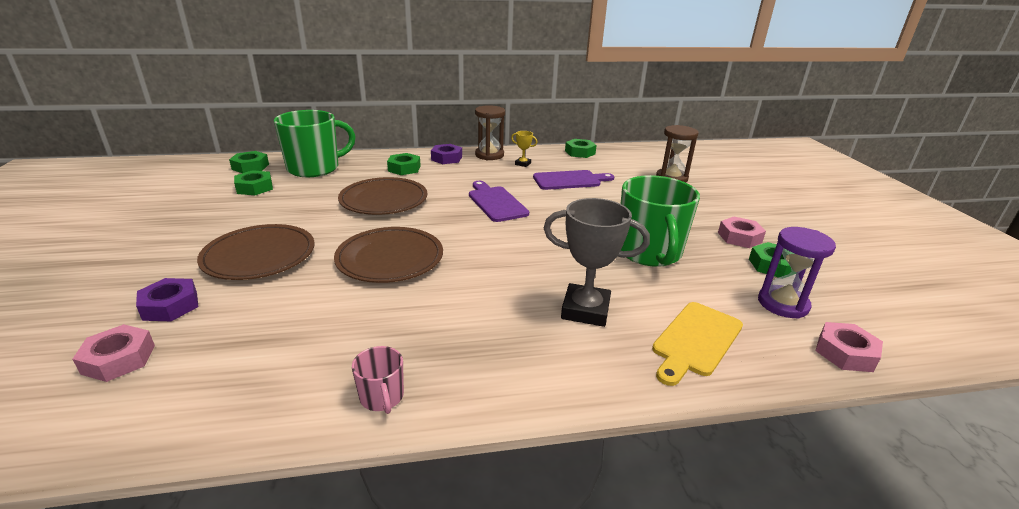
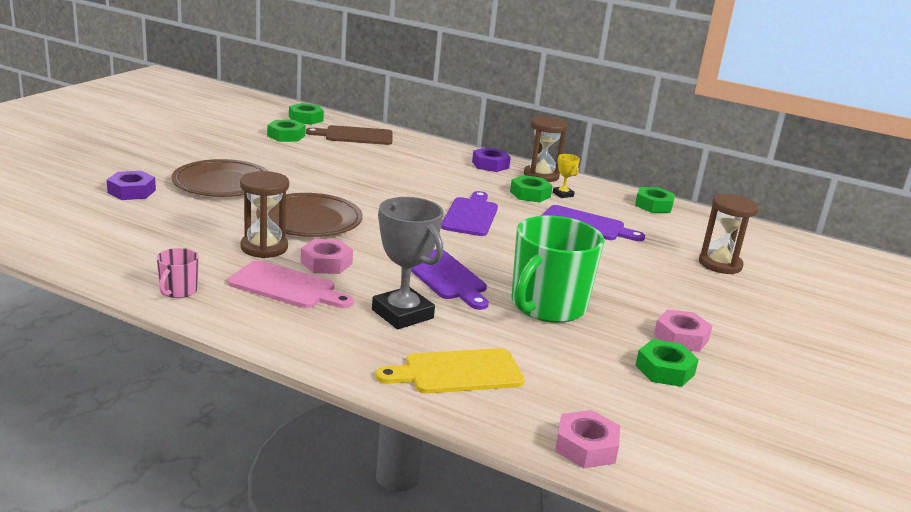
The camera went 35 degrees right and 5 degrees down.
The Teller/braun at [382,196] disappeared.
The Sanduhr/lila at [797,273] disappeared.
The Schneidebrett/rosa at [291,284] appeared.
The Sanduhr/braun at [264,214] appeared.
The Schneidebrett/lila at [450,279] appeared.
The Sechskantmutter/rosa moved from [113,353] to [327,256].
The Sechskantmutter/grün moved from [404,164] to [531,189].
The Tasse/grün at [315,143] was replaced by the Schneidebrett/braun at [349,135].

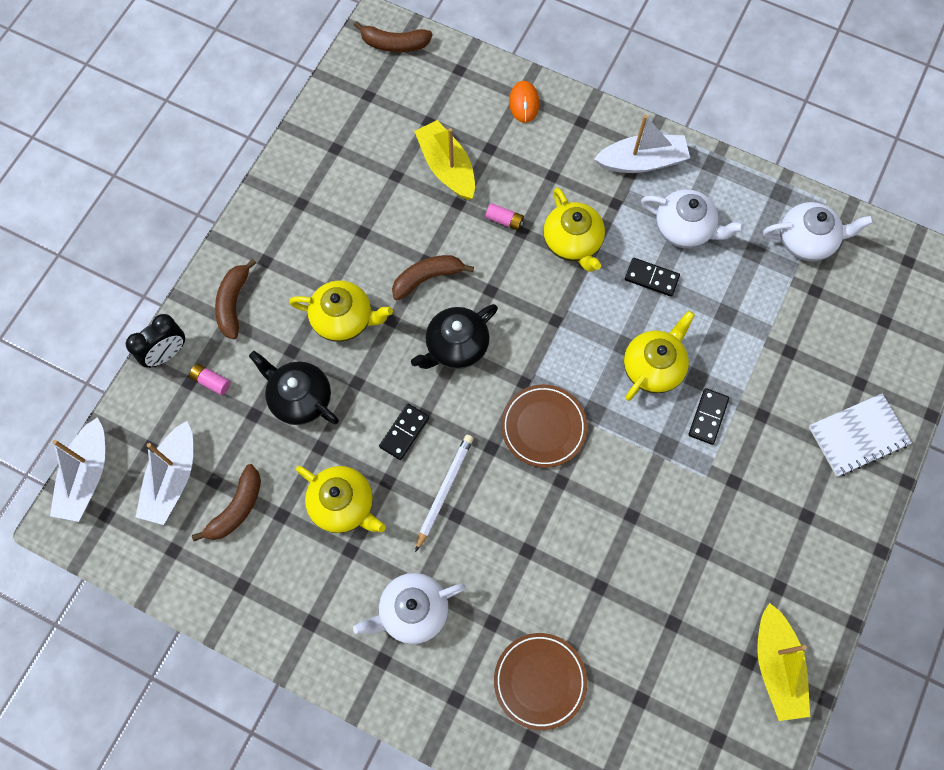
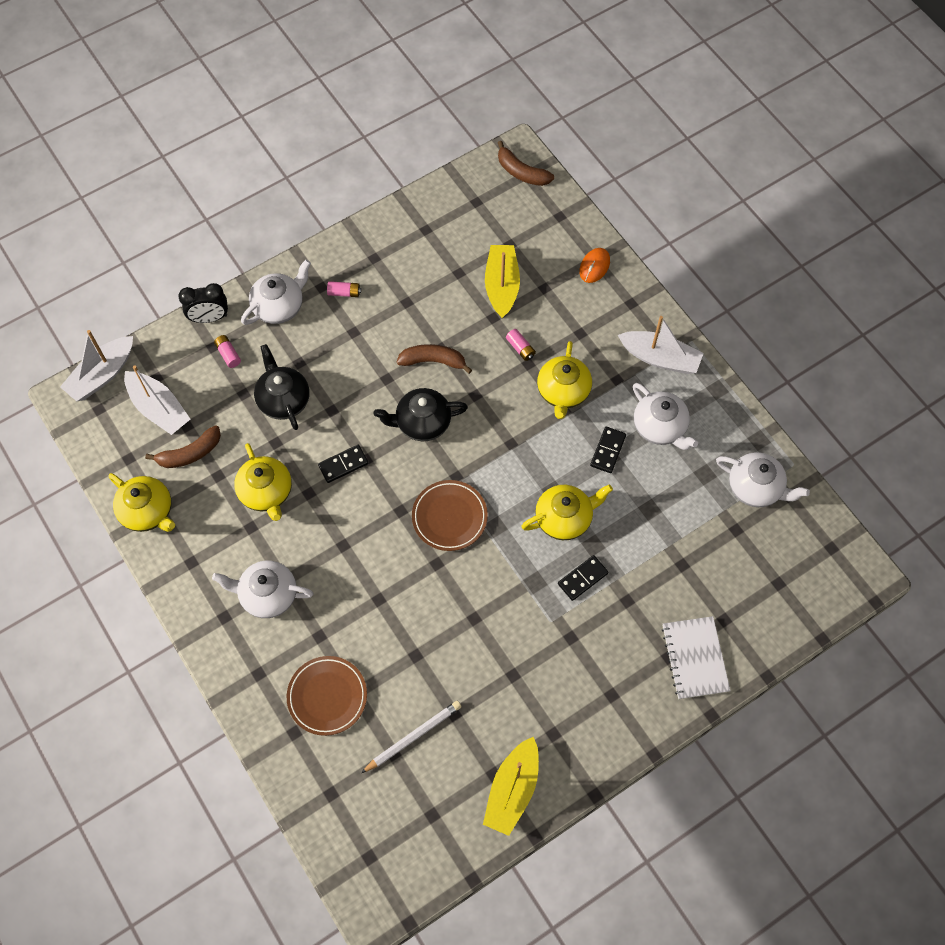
The camera went 30 degrees right and 5 degrees down.
The Batterie/rosa at [344,289] appeared.
The Teekanne/gelb moved from [341,311] to [142,502].
The Bleistift/weiß moved from [444,493] to [411,737].
The Banane/braun at [235,299] was replaced by the Teekanne/weiß at [276,292].
The Boot/weiß at [164,473] turned 90 degrees counterclockwise.
The Dominostein/schwarz at [652,277] turned 60 degrees clockwise.
The Notizbuch/weiß at [860,435] turned 75 degrees clockwise.

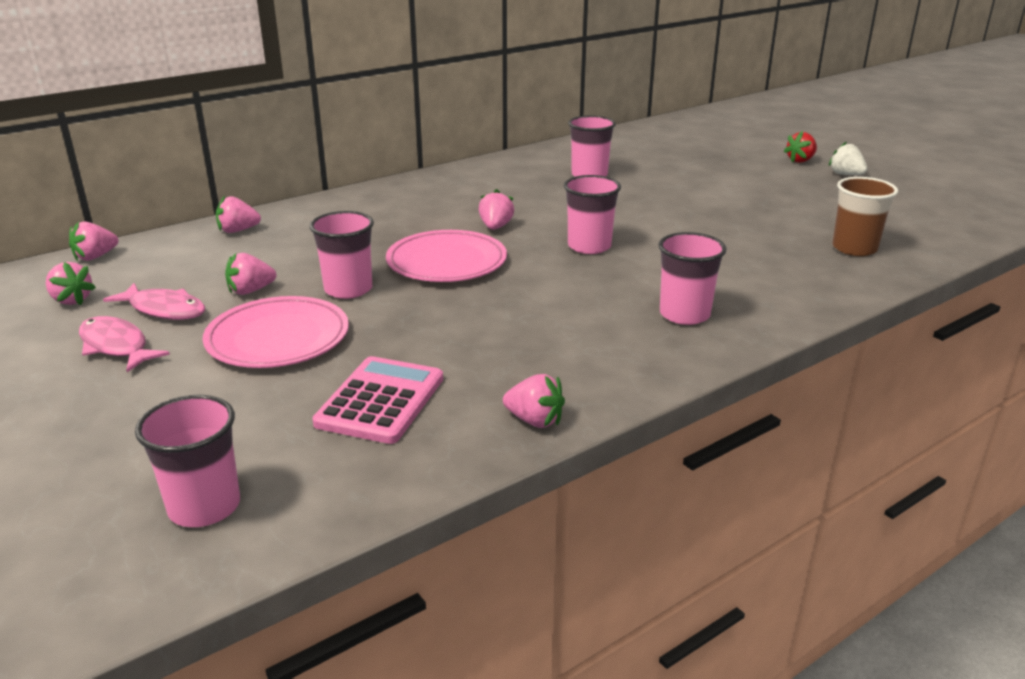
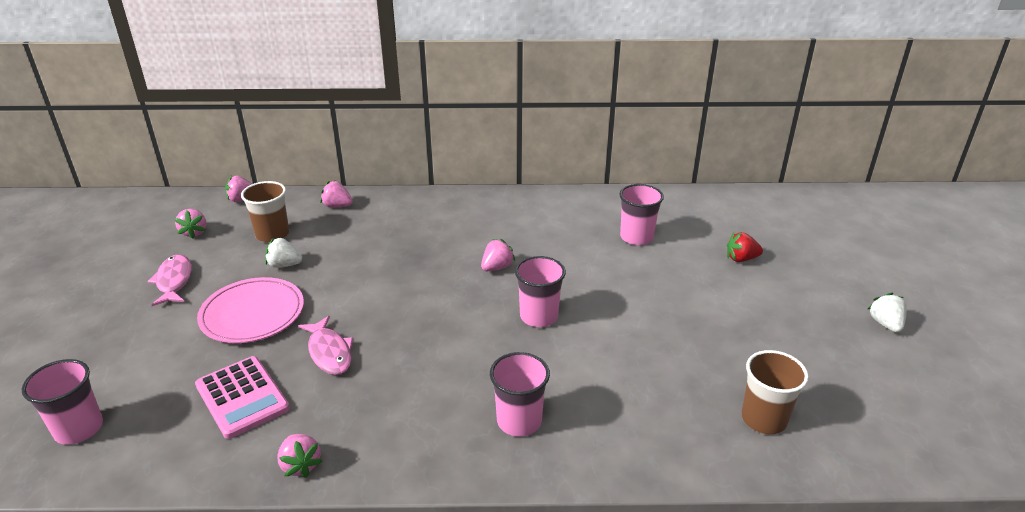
The camera went 35 degrees right and 5 degrees up.
The Becher/rosa at [342,255] disappeared.
The Teller/rosa at [446,256] disappeared.
The Becher/braun at [265,211] appeared.
The Fisch/rosa moved from [154,301] to [325,345].
The Erdbeere/rot moved from [800,147] to [745,247].
The Erdbeere/rosa at [250,274] became the Erdbeere/weiß at [283,252].
The Taschenrechner/rosa at [377,400] turned 90 degrees clockwise.

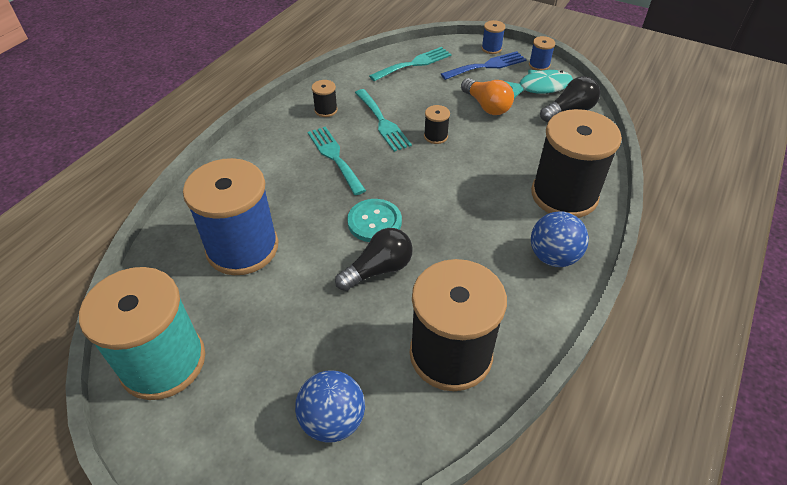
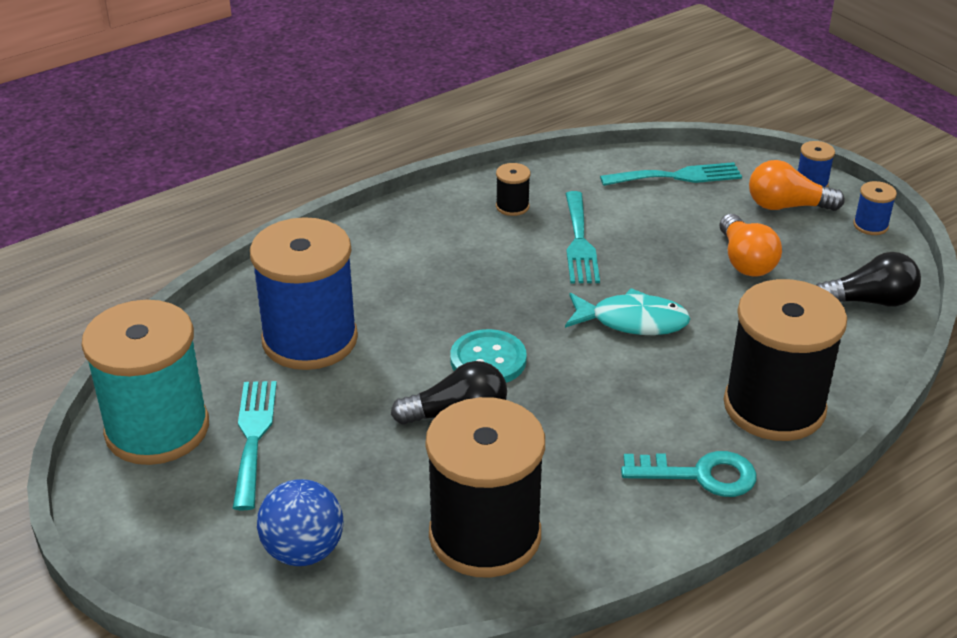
The camera went 25 degrees right and 10 degrees down.
The Garnrolle/schwarz at [437,124] disappeared.
The Gabel/türkis moved from [337,160] to [255,445].
The Fisch/türkis moved from [539,84] to [628,311].
The Gabel/blau at [484,65] was replaced by the Glühbirne/orange at [797,185].
The Ball/blau at [560,239] was replaced by the Schlüssel/türkis at [689,474].

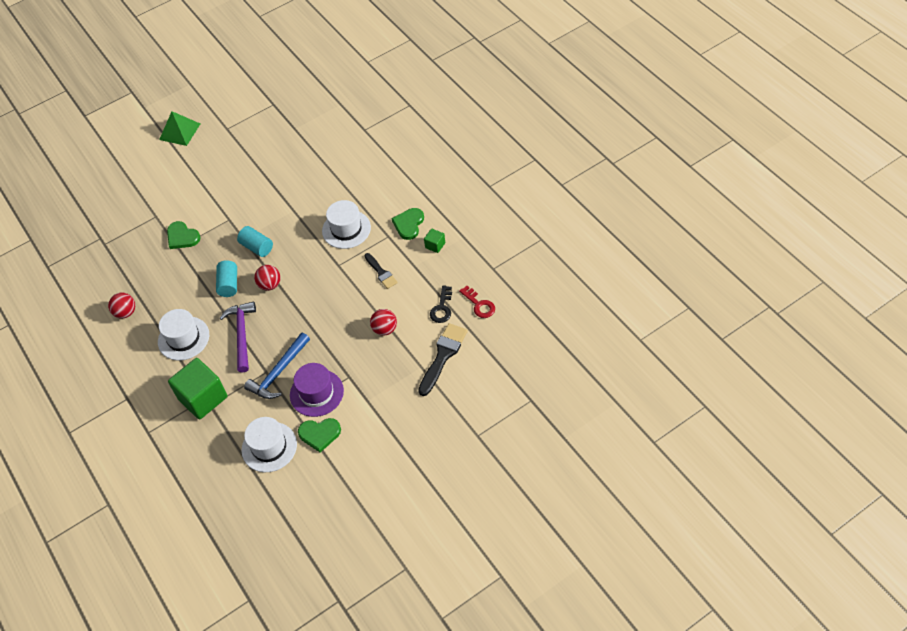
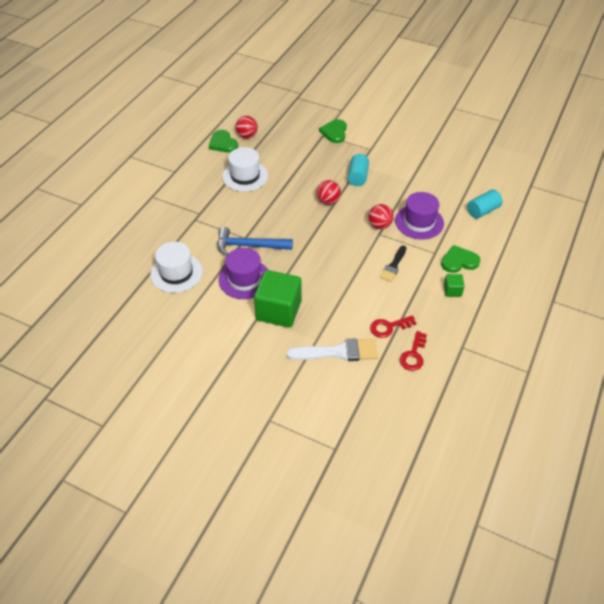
The camera went 55 degrees right and 5 degrees down.
The Pyramide/grün at [179,128] disappeared.
The Hammer/lila at [238,337] disappeared.
The Kubus/grün moved from [197,388] to [277,299].
The Vollzylinder/türkis moved from [226,278] to [485,204].
The Herz/grün moved from [319,435] to [223,141].
The Ball/rot moved from [383,322] to [381,216].
The Hut/weiß at [346,224] became the Hut/lila at [419,216].
The Pinsel/schwarz at [443,359] became the Pinsel/weiß at [332,349].
The Schlüssel/schwarz at [441,304] became the Schlüssel/rot at [393,326].

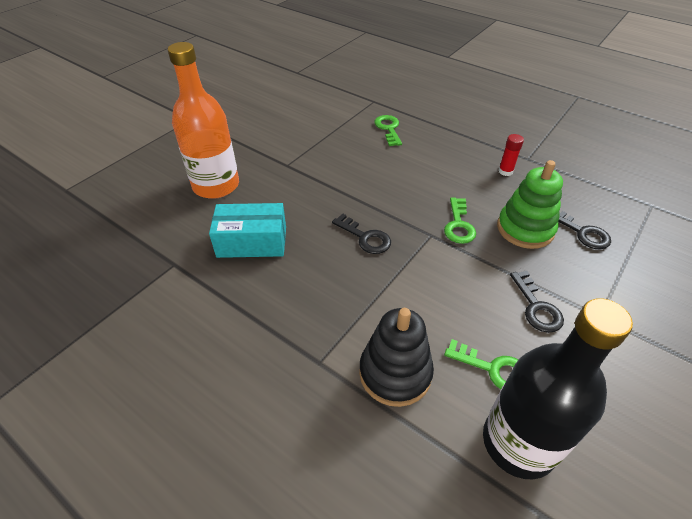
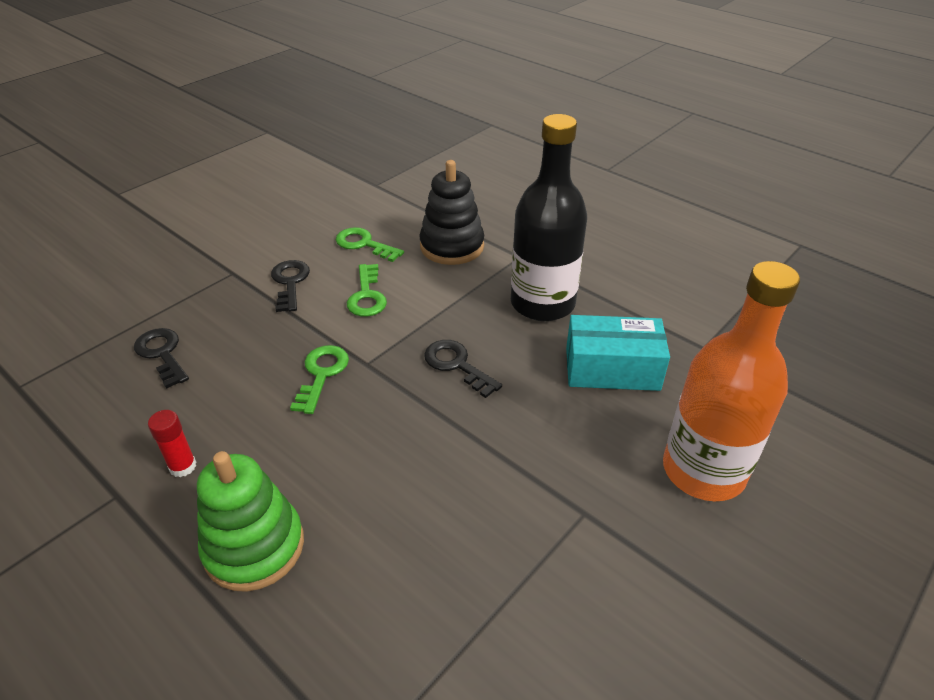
The camera went 175 degrees left and 5 degrees down.
The Schlüssel/grün moved from [388,130] to [367,290].
The Flasche/schwarz moved from [558,388] to [549,217].
The Stapelspielzeug/grün moved from [530,204] to [250,521].

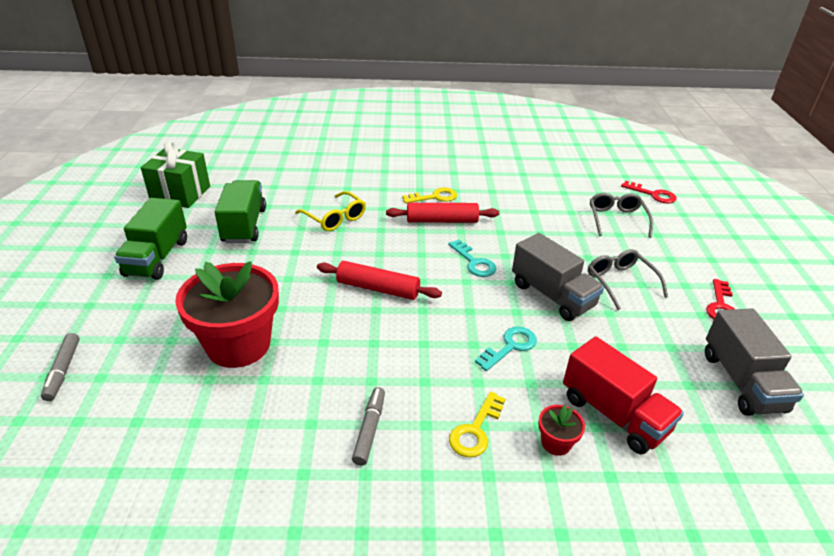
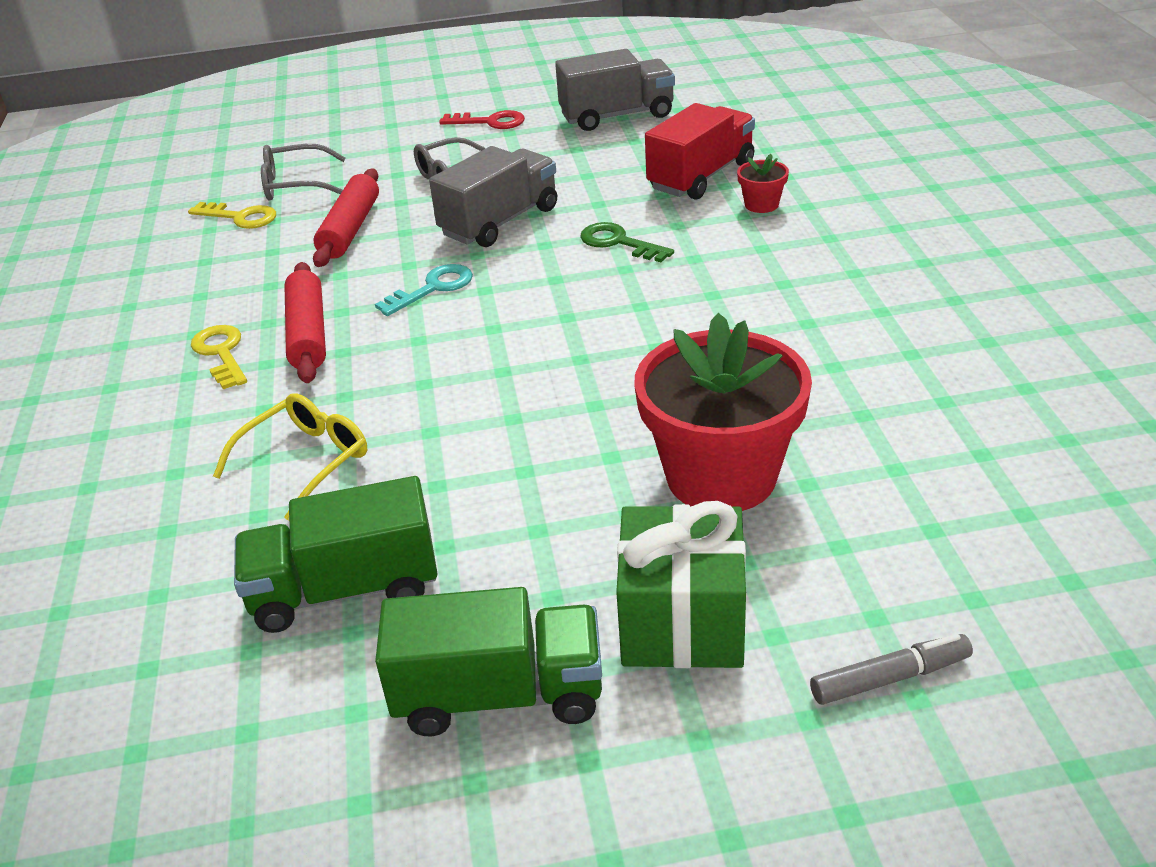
The camera went 95 degrees left and 0 degrees up.
The Filzstift/grau at [368,426] disappeared.
The Schlüssel/rot at [649,192] disappeared.
The Geschenk/grün moved from [175,174] to [681,584].
The Nudelholz/rot moved from [379,280] to [346,218].
The Schlüssel/gelb moved from [477,424] to [232,215].
The Schlüssel/türkis at [506,349] became the Schlüssel/grün at [627,242].

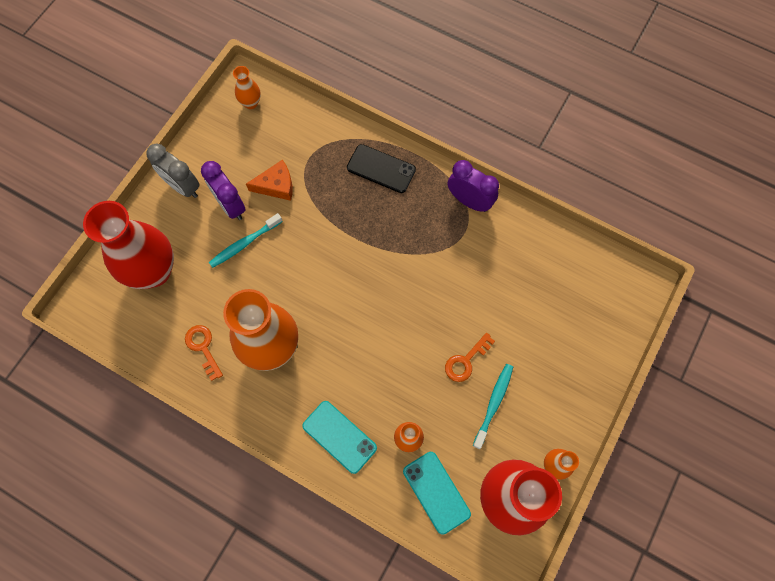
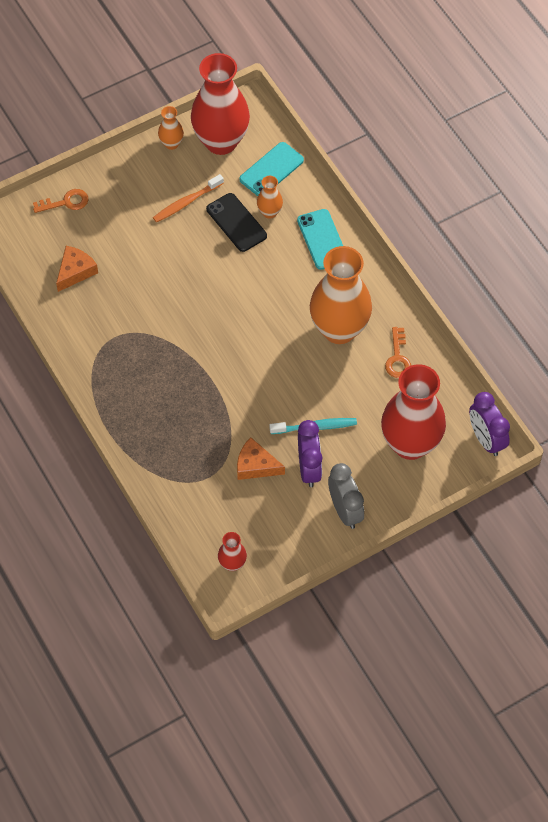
The camera went 150 degrees left and 10 degrees down.
The Käse/orange at [77,269] appeared.
The Handy/schwarz moved from [381,168] to [236,222].
The Schlüssel/orange moved from [470,357] to [61,201].
The Wecker/lila moved from [473,186] to [489,424].
The Vase/orange at [247,87] became the Vase/rot at [232,551].
The Zahnbürste/türkis at [493,406] became the Zahnbürste/orange at [188,198].
The Handy/türkis at [437,493] turned 45 degrees clockwise.

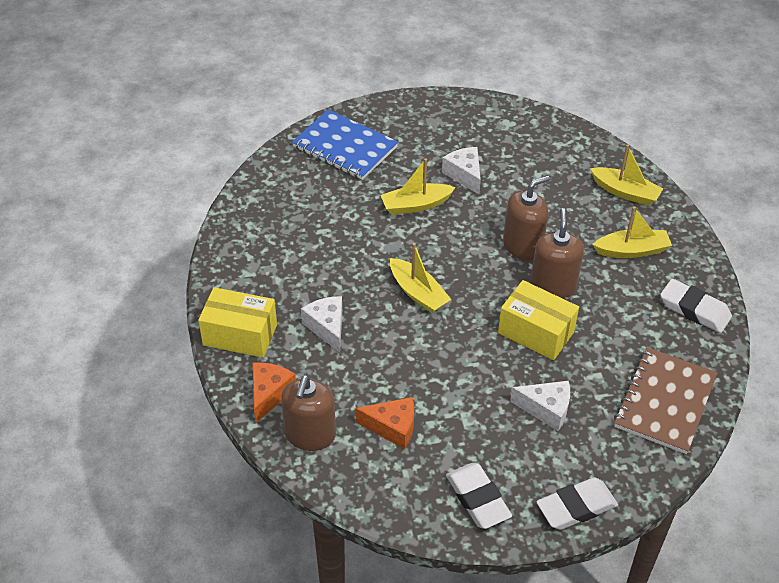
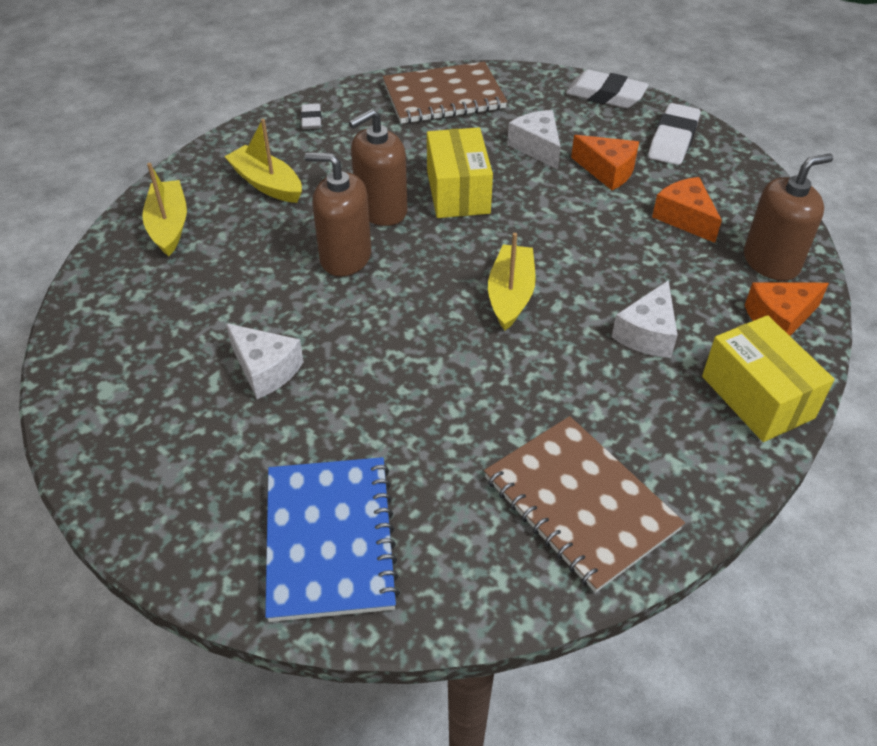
The camera went 130 degrees left and 0 degrees up.
The Boot/gelb at [418,186] disappeared.
The Notizbuch/braun at [584,504] appeared.
The Käse/orange at [605,162] appeared.
The Käse/weiß at [461,170] turned 75 degrees counterclockwise.
The Radiergummi/weiß at [696,306] changed to 0.57 times the size.

